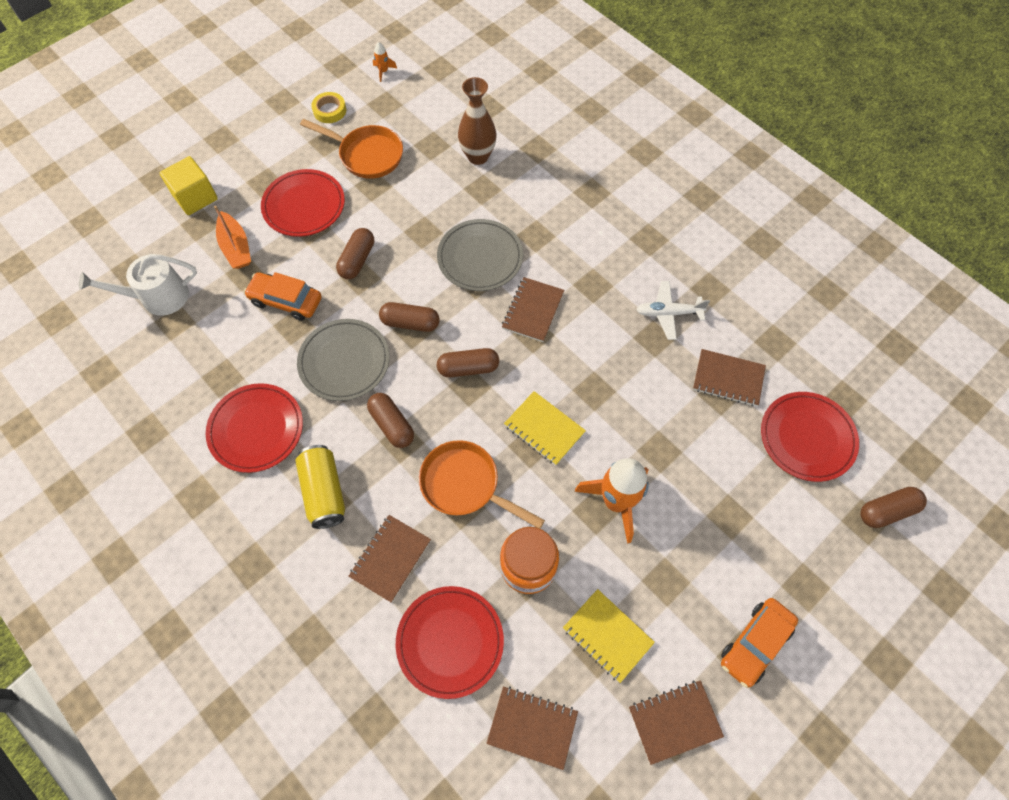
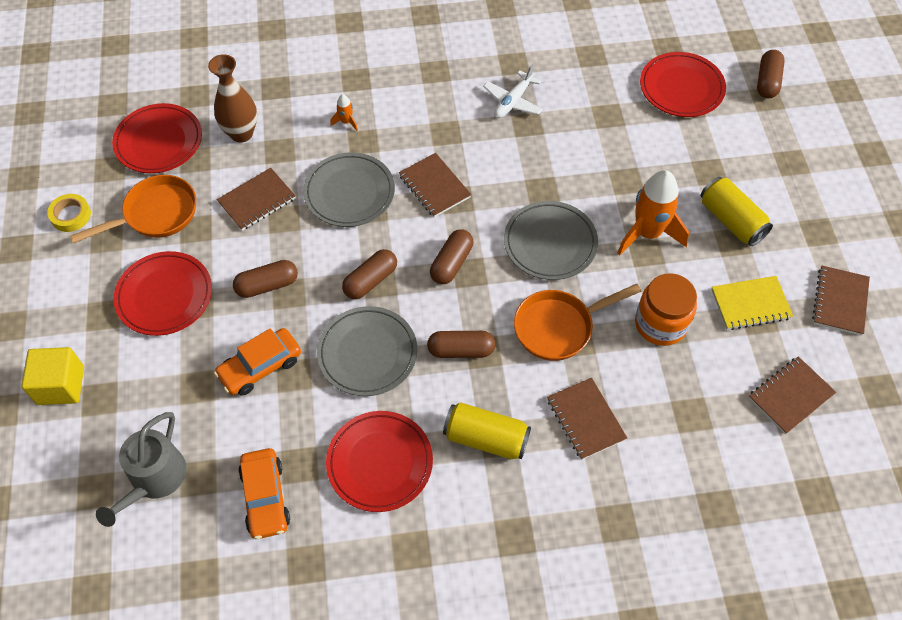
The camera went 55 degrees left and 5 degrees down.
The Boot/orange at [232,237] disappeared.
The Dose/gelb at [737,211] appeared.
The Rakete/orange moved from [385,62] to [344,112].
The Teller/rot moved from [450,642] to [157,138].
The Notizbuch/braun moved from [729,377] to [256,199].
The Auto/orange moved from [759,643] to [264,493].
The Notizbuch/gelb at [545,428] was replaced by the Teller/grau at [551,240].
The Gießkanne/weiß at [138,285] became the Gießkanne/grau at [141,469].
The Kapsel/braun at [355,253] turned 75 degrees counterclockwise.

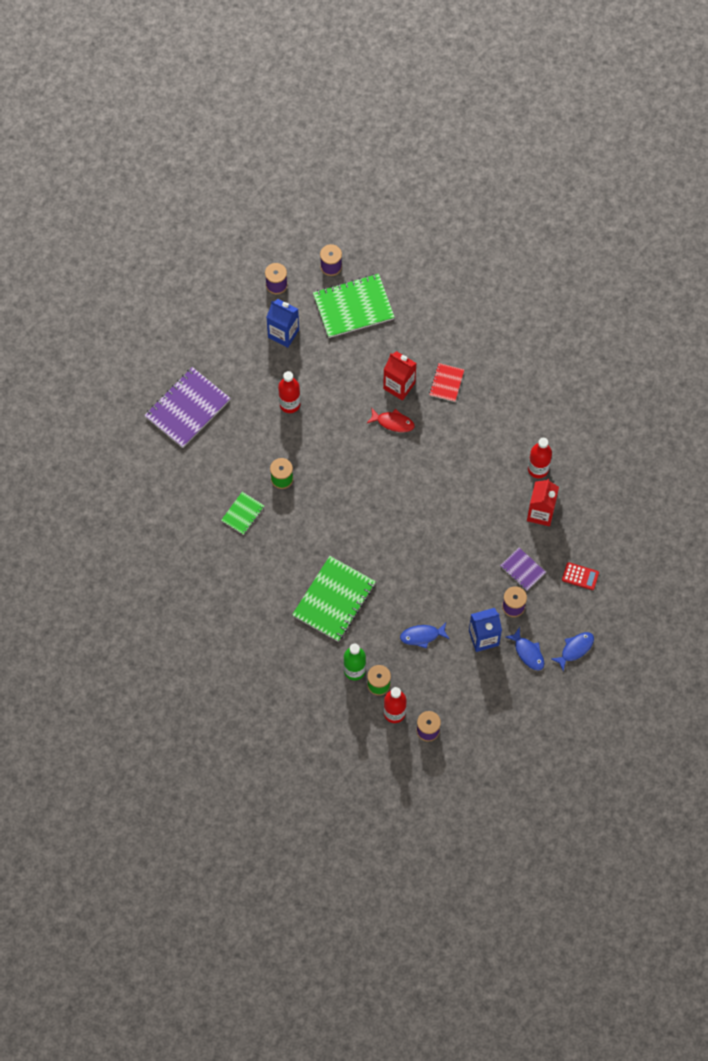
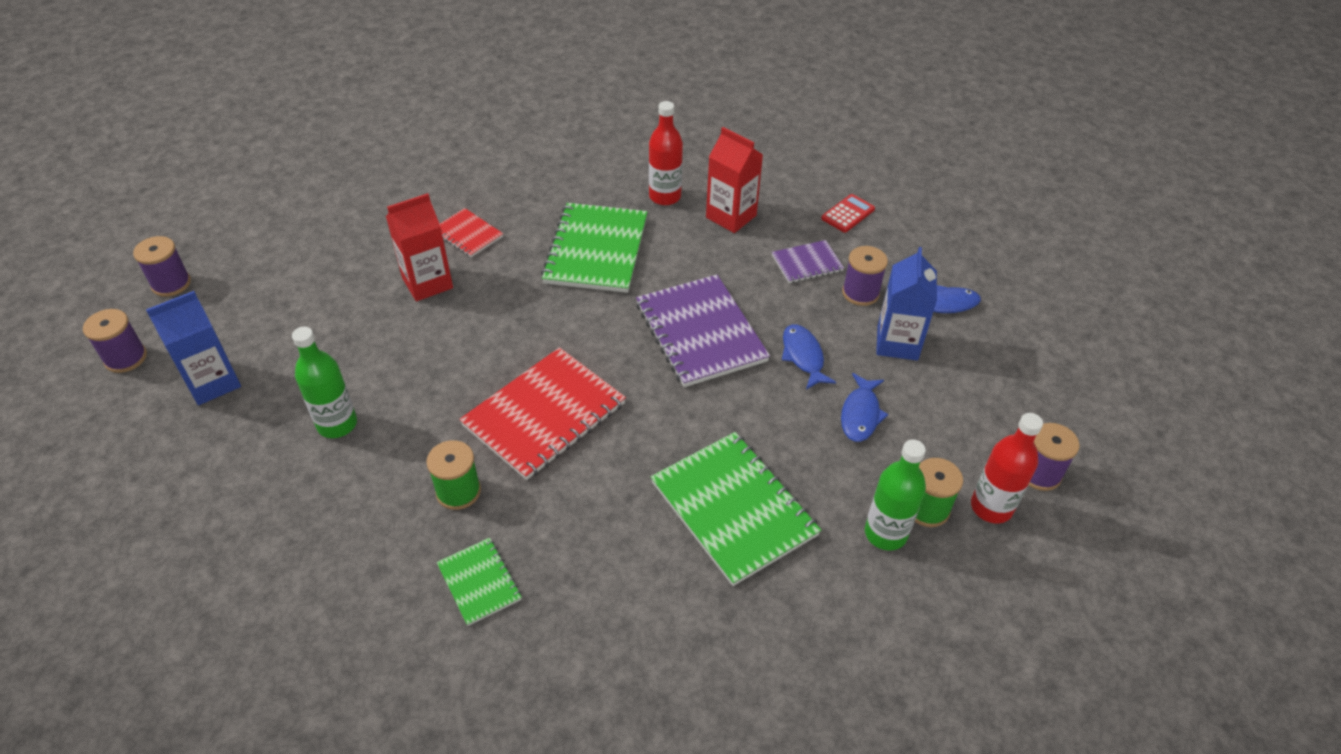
The camera went 65 degrees left and 20 degrees down.
The Fisch/rot at [390,420] disappeared.
The Notizbuch/rot at [542,413] appeared.
The Notizbuch/lila moved from [187,407] to [703,331].
The Notizbuch/grün moved from [354,306] to [594,248].
The Fisch/blau moved from [572,651] to [809,357].
The Flasche/rot at [289,392] became the Flasche/grün at [324,382].

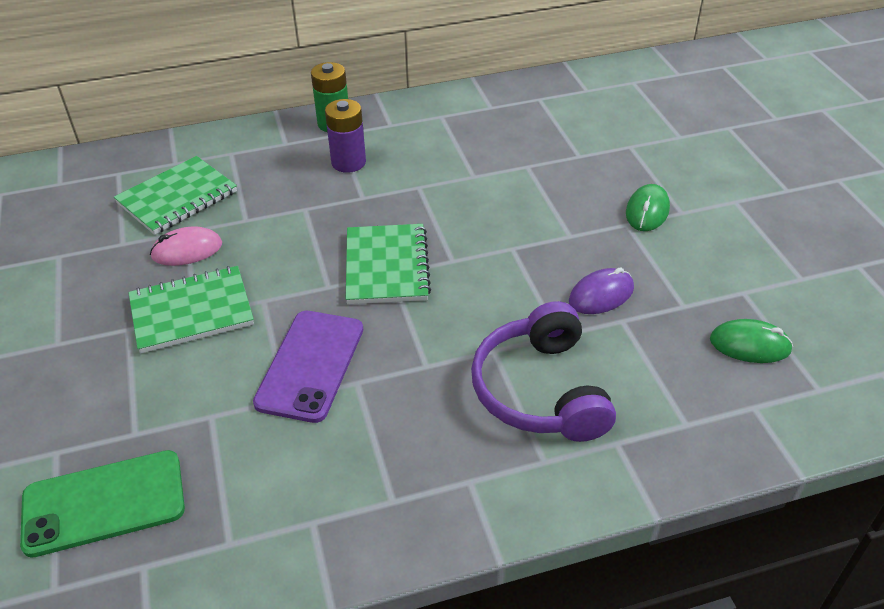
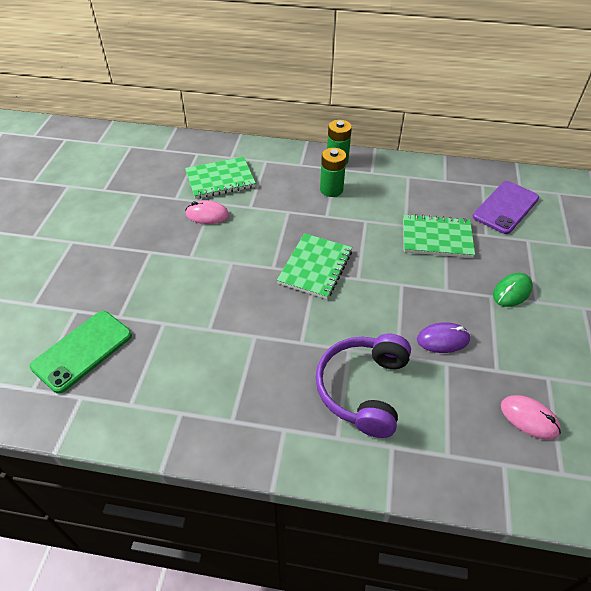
The camera went 25 degrees right and 5 degrees up.
The Notizbuch/grün moved from [191,309] to [439,236].
The Handy/lila moved from [308,367] to [506,207].
The Batterie/lila at [345,136] became the Batterie/grün at [333,172].
The Computermaus/grün at [751,341] became the Computermaus/rosa at [531,417].
The Handy/grün at [102,504] turned 60 degrees counterclockwise.

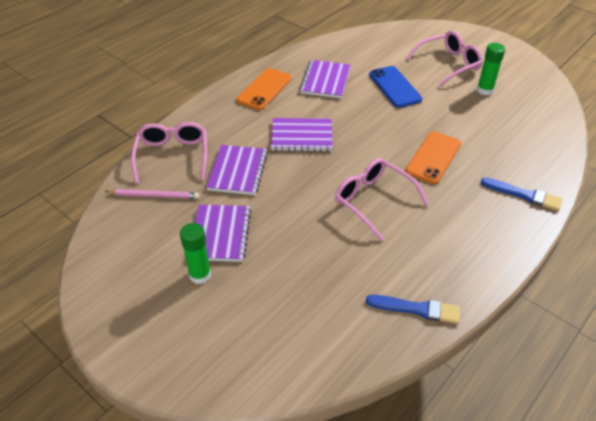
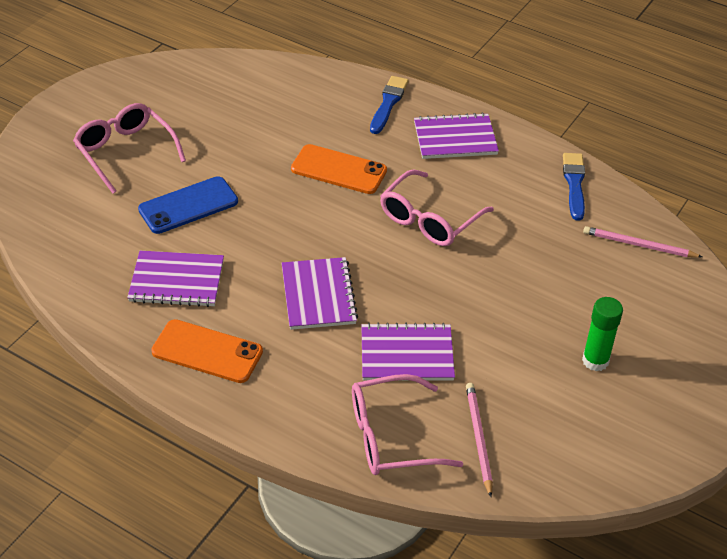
The camera went 100 degrees left and 0 degrees up.
The Klebestift/grün at [491,69] disappeared.
The Bleistift/rosa at [642,242] appeared.
The Notizbuch/lila moved from [223,233] to [456,136].

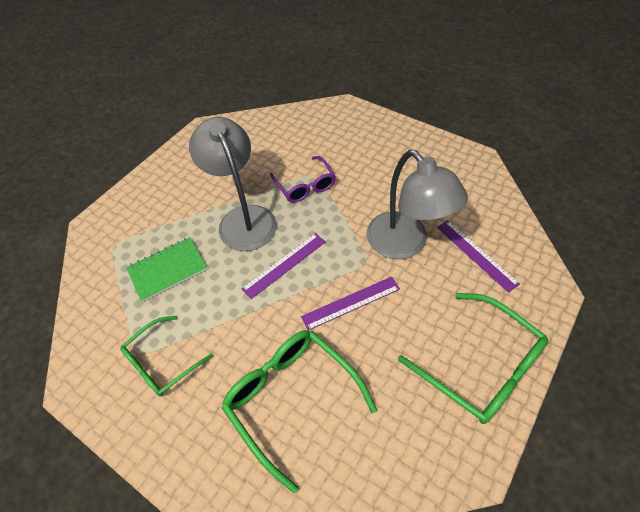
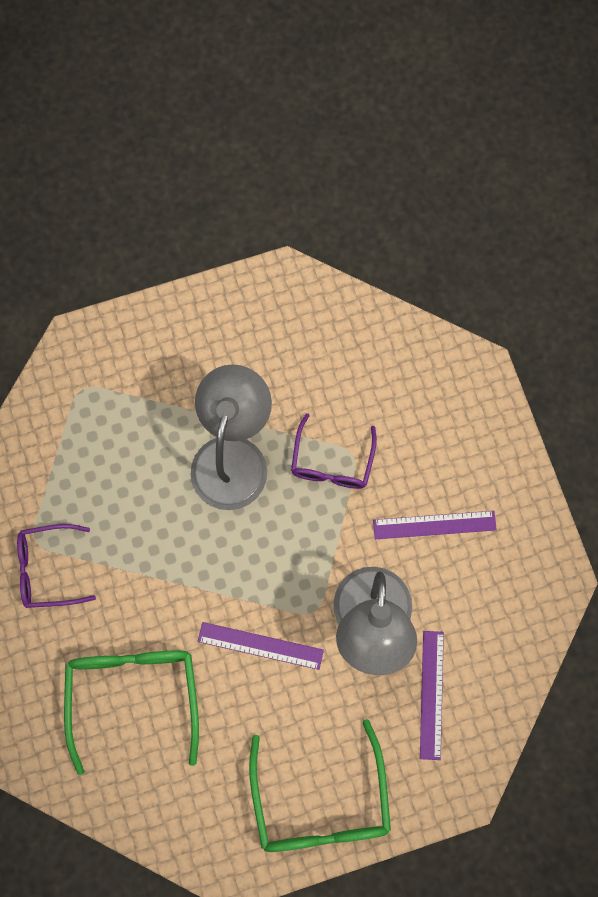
The camera went 35 degrees right and 20 degrees up.
The Notizbuch/grün at [166,269] disappeared.
The Lineal/lila moved from [283,266] to [435,525].
The Brille/grün at [166,356] became the Brille/lila at [56,566].

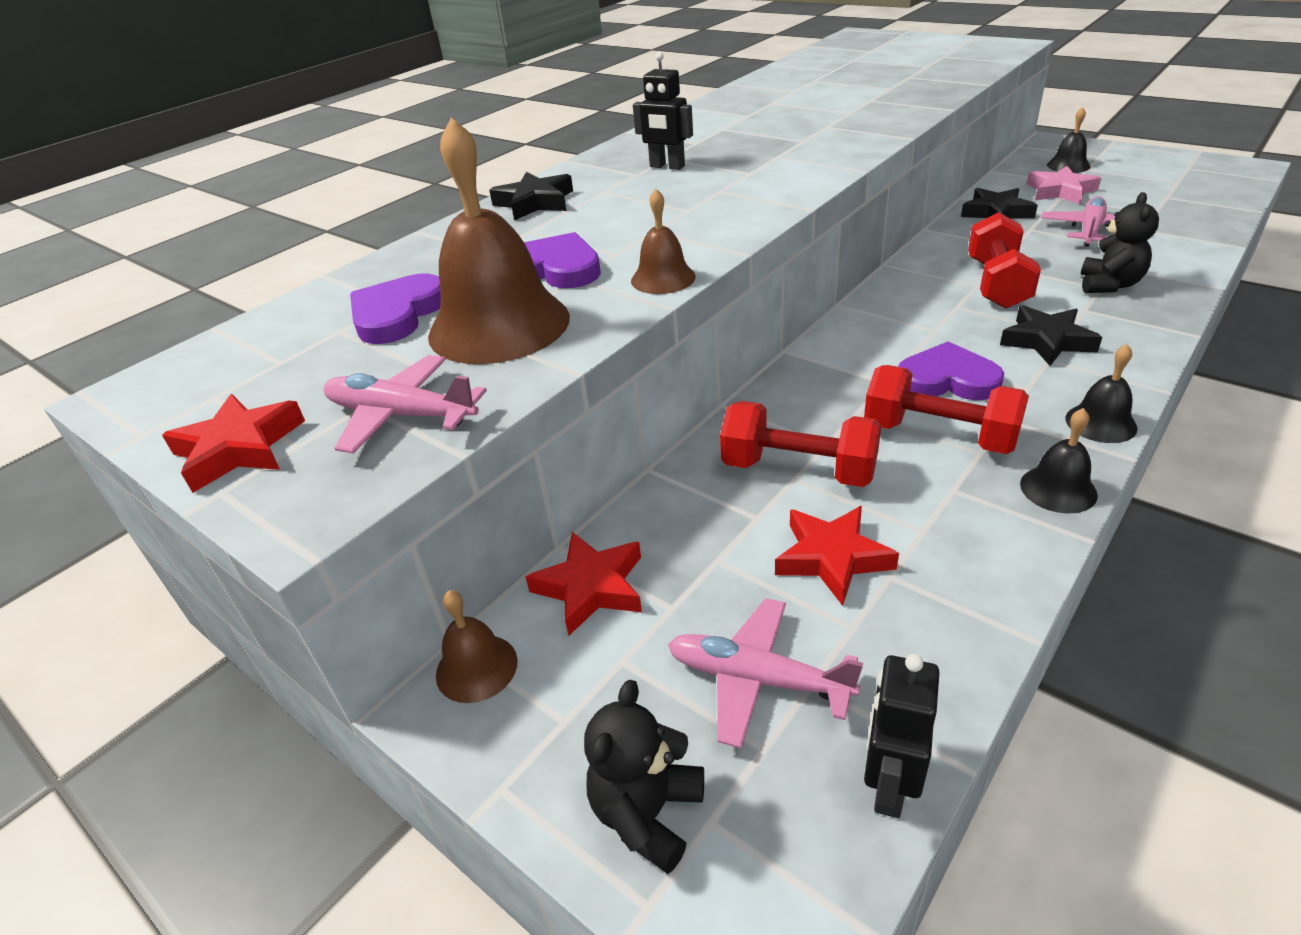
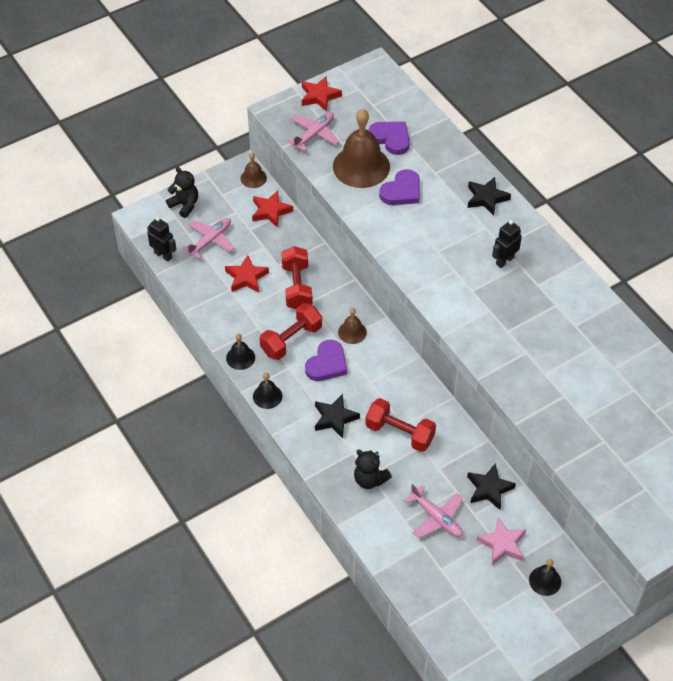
The camera went 105 degrees right and 15 degrees up.
The Glocke/braun moved from [663,241] to [352,326].
The Hantel/rot at [800,444] turned 45 degrees counterclockwise.

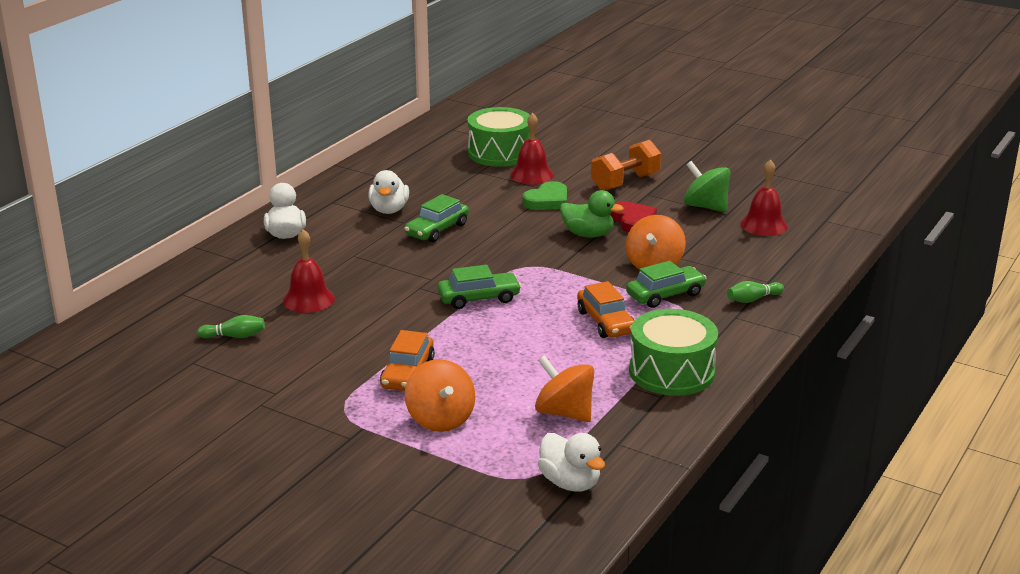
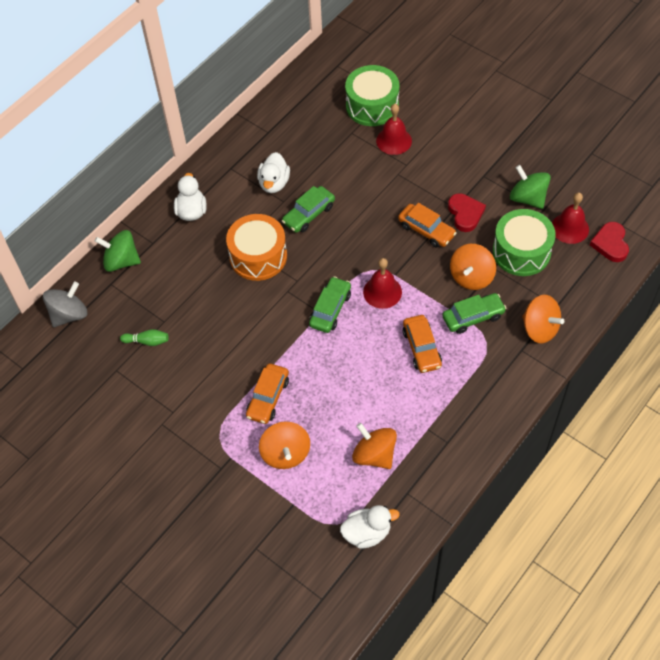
The camera went 10 degrees right and 30 degrees up.
The Herz/grün at [544,195] disappeared.
The Hantel/orange at [626,165] disappeared.
The Kreisel/grau at [65,304] appeared.
The Kreisel/grün at [118,251] appeared.
The Trommel/orange at [256,247] appeared.
The Herz/rot at [609,242] appeared.
The Glocke/rot moved from [309,271] to [382,283].
The Trommel/grün moved from [673,352] to [524,242].
The Ente/grün at [592,213] was replaced by the Auto/orange at [427,225].
The Bowlingkegel/grün at [755,292] was replaced by the Kreisel/orange at [543,319].
The Auto/grün at [479,287] turned 60 degrees counterclockwise.
The Ente/weiß at [571,462] turned 75 degrees counterclockwise.

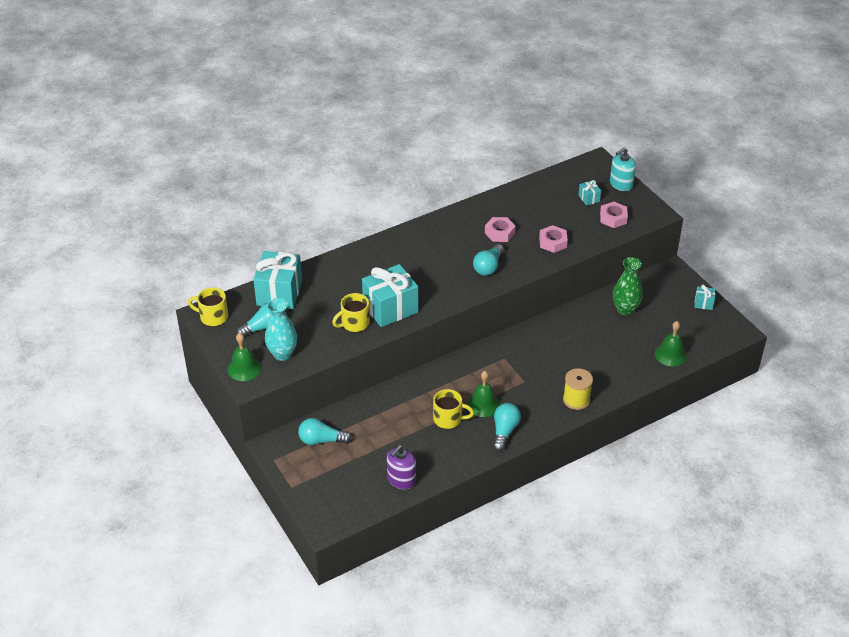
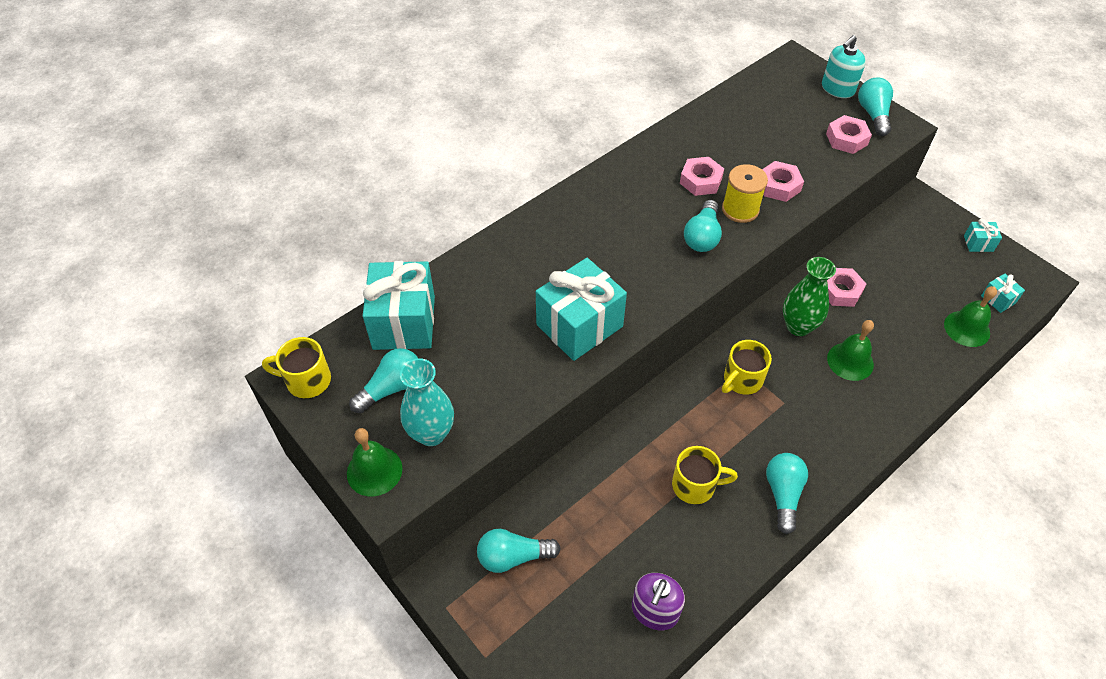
The camera went 10 degrees left and 10 degrees up.
The Sechskantmutter/rosa at [846,287] appeared.
The Glühbirne/türkis at [875,107] appeared.
The Tasse/gelb moved from [351,312] to [747,367].
The Glocke/grün moved from [483,394] to [850,350].
The Garnrolle/gelb moved from [578,389] to [745,193].
The Geschenk/türkis moved from [589,193] to [1003,293].
The Vase/grün moved from [628,286] to [809,296].

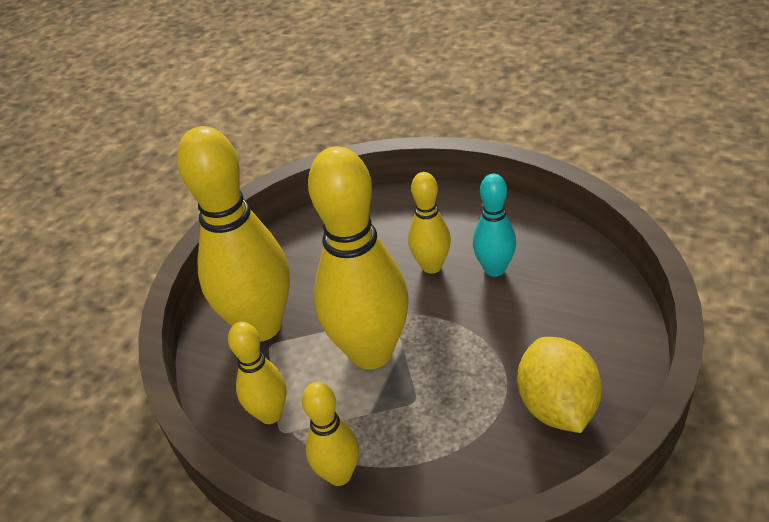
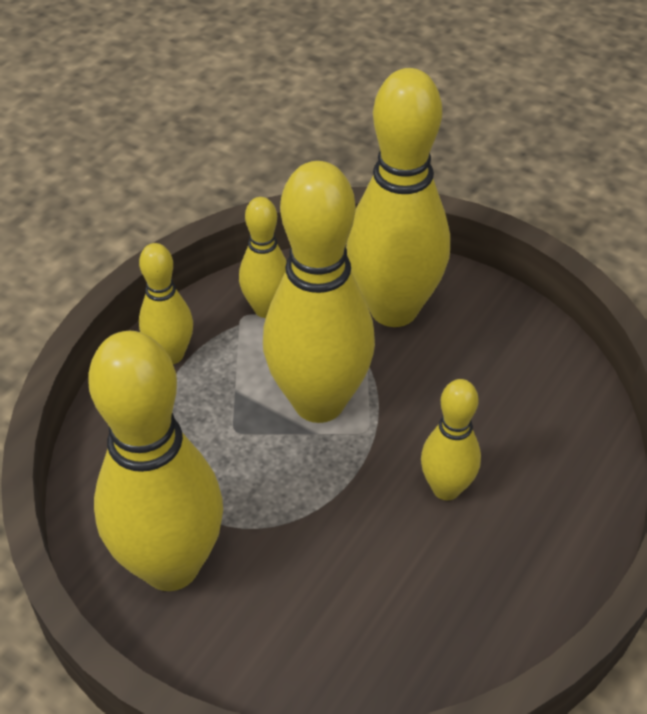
The camera went 95 degrees right and 5 degrees up.
The Bowlingkegel/türkis at [494,225] disappeared.
The Zitrone/gelb at [560,385] was replaced by the Bowlingkegel/gelb at [155,461].

